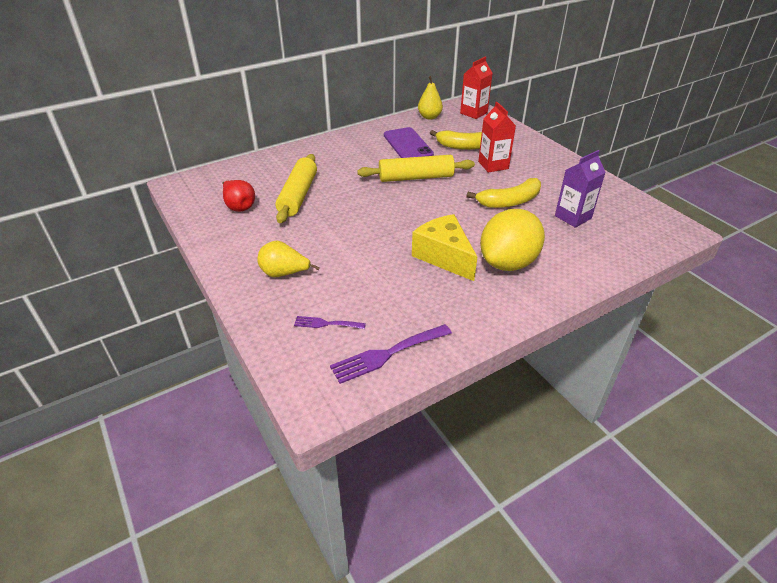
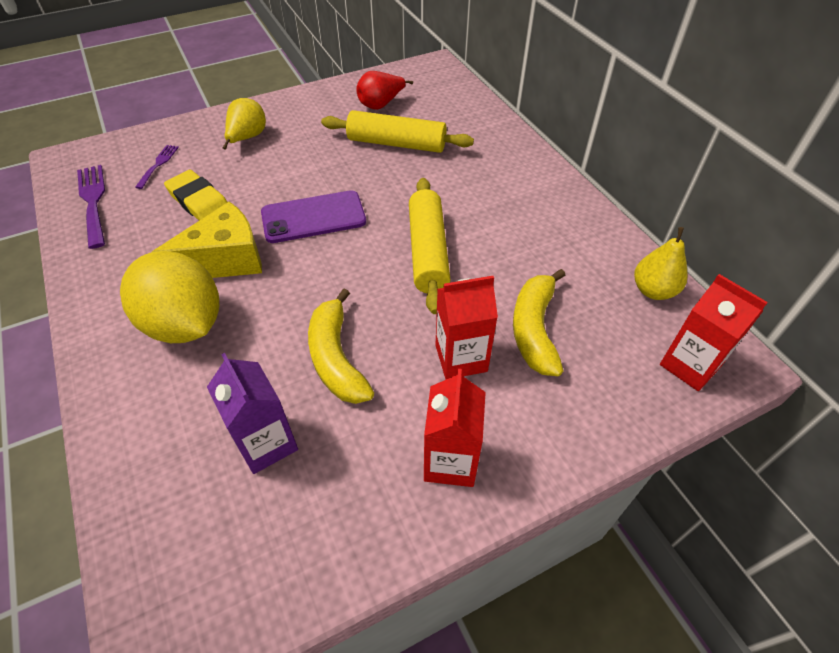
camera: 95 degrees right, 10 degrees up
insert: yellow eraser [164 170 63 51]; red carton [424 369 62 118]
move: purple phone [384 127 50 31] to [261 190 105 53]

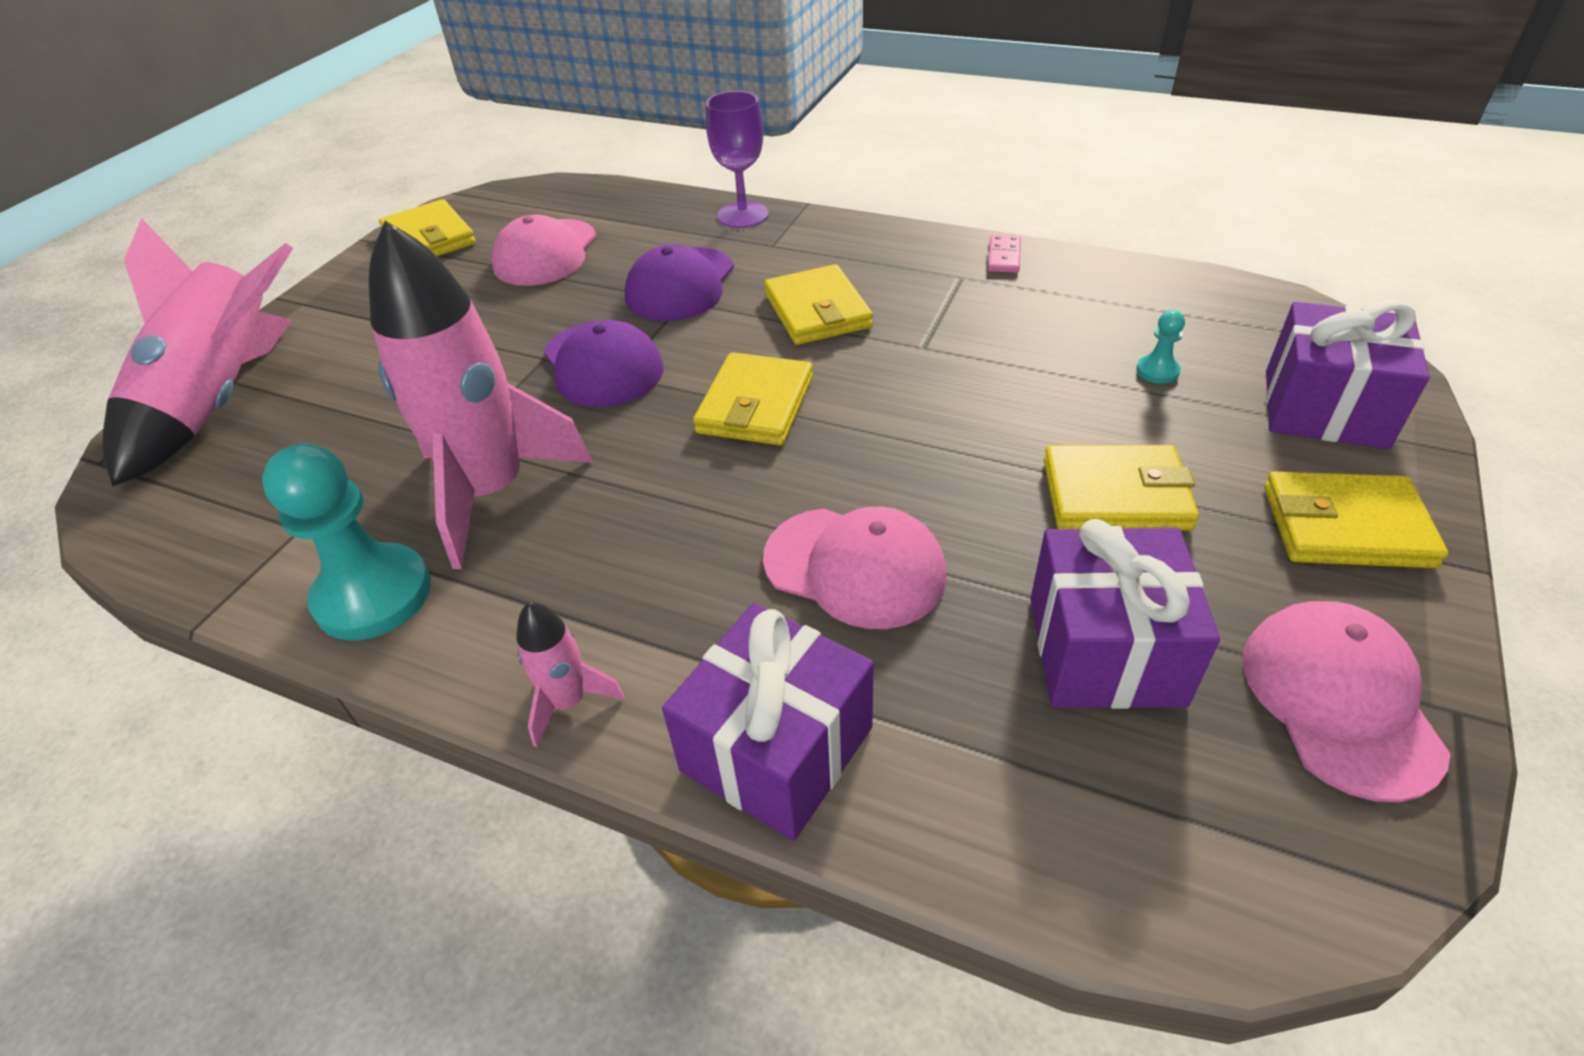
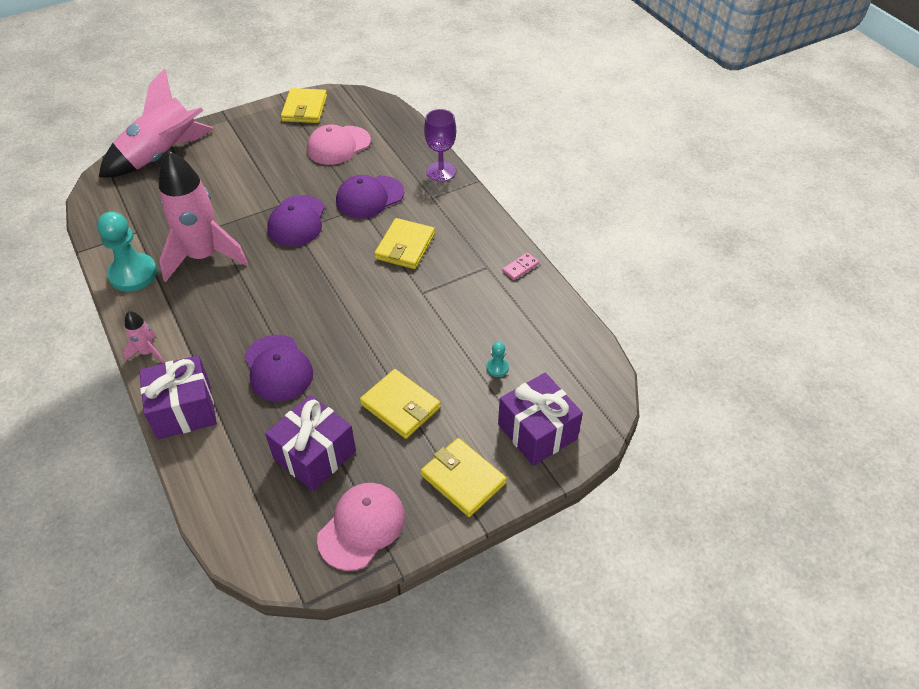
camera: 35 degrees right, 5 degrees up
delete: yellow wallet [693 352 120 93]
recolor: pink cap [763 507 184 122] to purple cap [244 335 69 67]

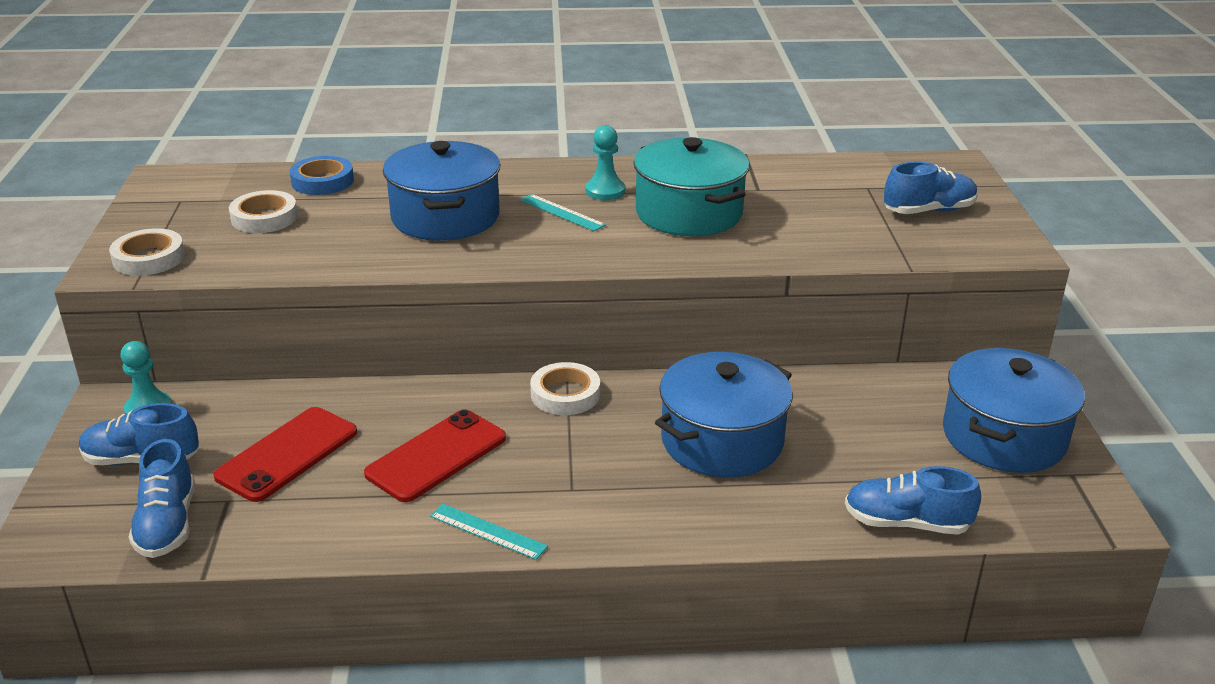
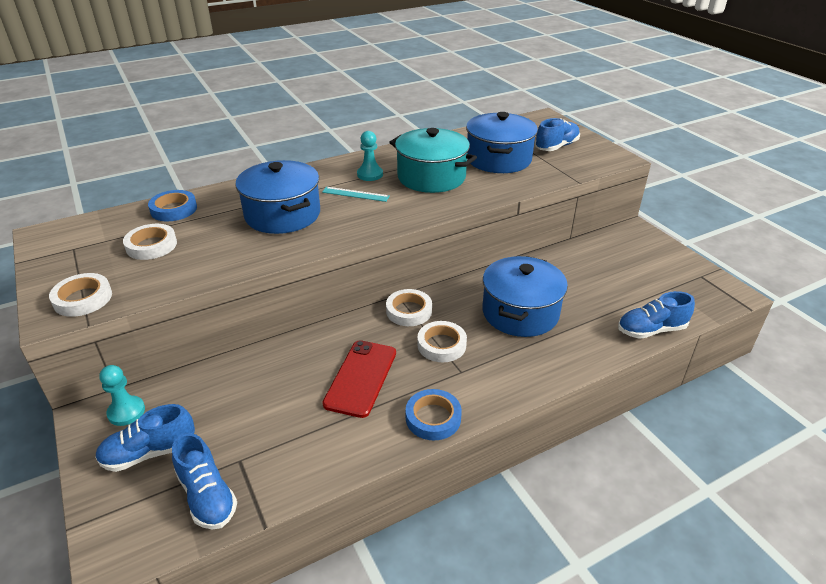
camera: 25 degrees left, 5 degrees up
delete: red phone [213 407 144 95]
insert: white tape [417 321 50 41]
move: blue pot [943 348 142 125] to [466 112 72 61]
replace: turquoise ruler [430 503 118 57] to blue tape [406 389 56 51]

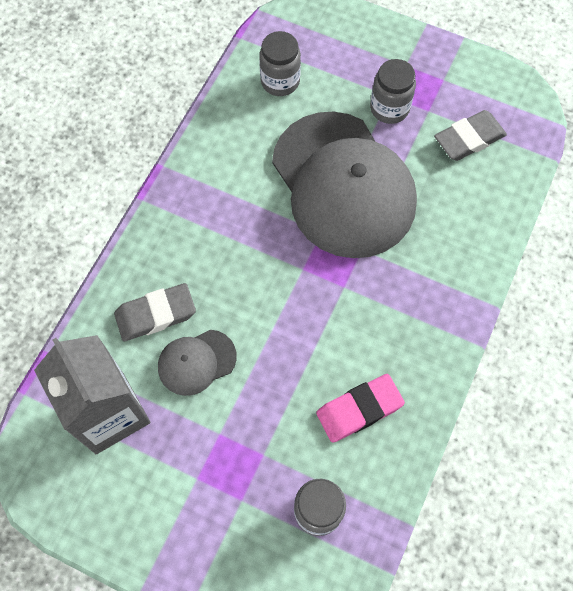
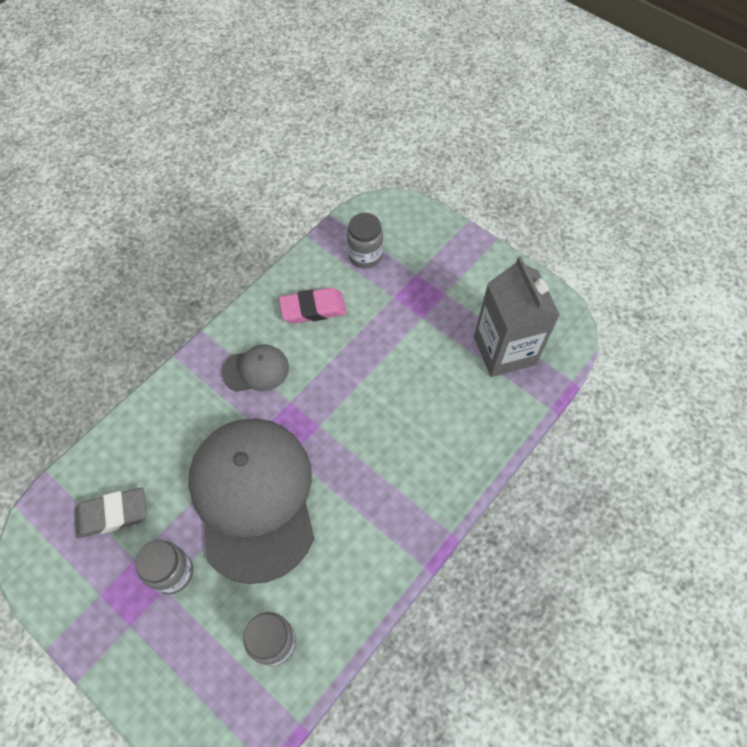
camera: 165 degrees left, 5 degrees down
delete: grey eraser [114 283 82 58]
move: grey cap [158 330 79 66] to [222 344 67 48]

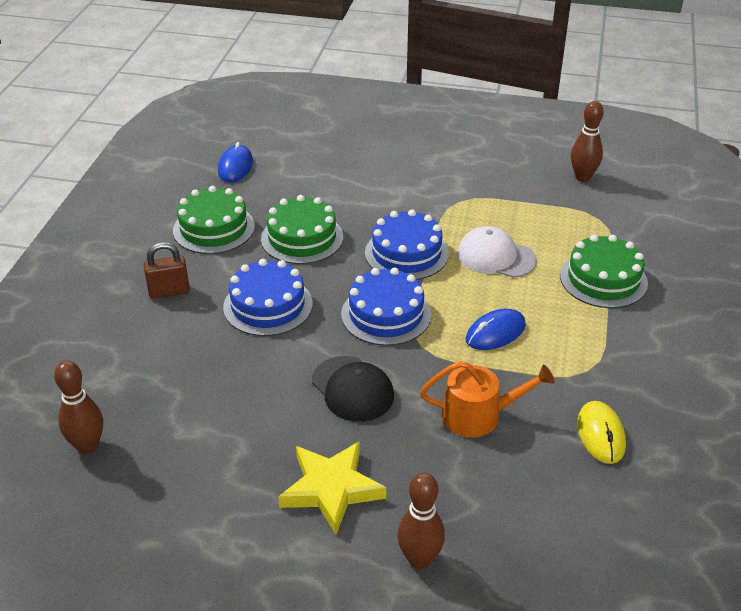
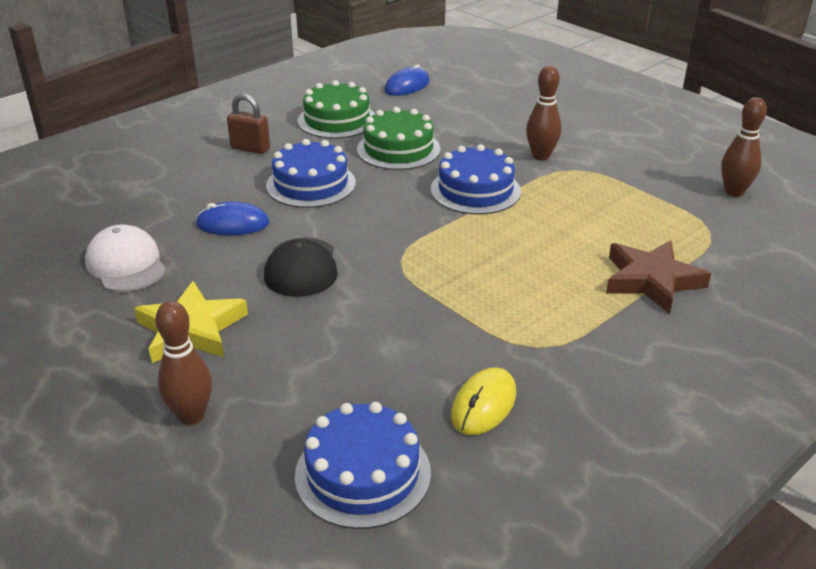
camera: 35 degrees right, 5 degrees down
delete: orange watering can [420 361 135 76]
move: white cap [457 226 80 52] to [85 224 81 68]; blue cake [341 267 90 79] to [295 402 136 127]; blue mouse [466 309 60 41] to [195 201 75 34]; brown bowling pin [54 361 49 93] to [526 66 35 94]
replace: green cake [560 235 88 73] to brown star [606 240 105 74]

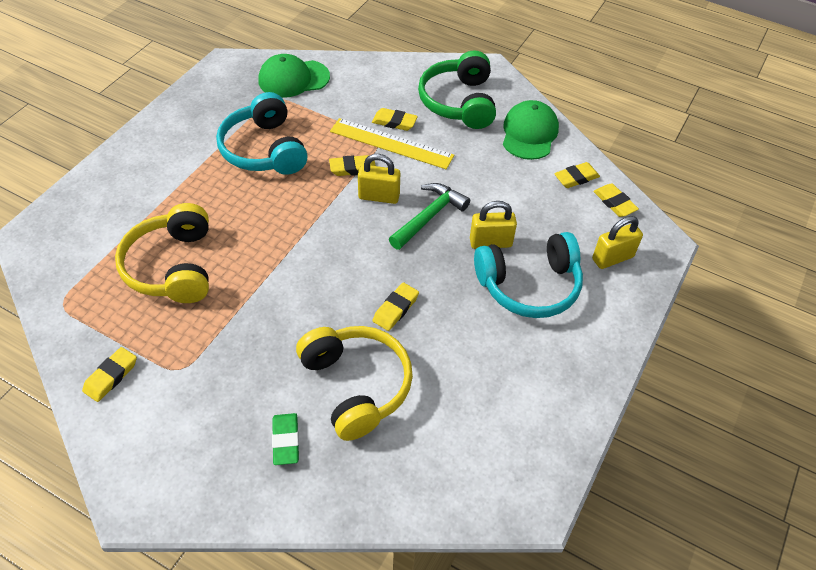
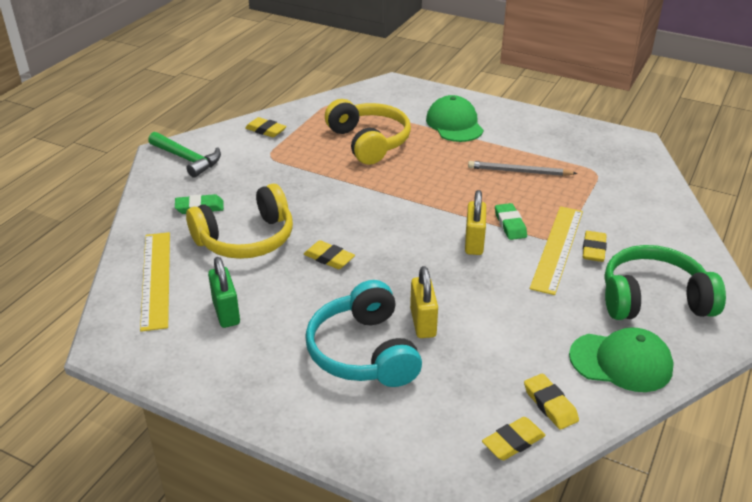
camera: 90 degrees right, 15 degrees down
delete: yellow padlock [592 216 51 53]
insert: yellow ruler [140 232 30 100]; green padlock [208 257 32 71]
move: green cap [259 54 71 44] to [426 95 58 47]; green hammer [389 183 81 67] to [148 132 73 46]
replace: turquoise headphones [216 92 92 83] to grey pencil [468 161 110 15]
recolor: yellow eraser [329 155 47 21] to green eraser [495 203 32 37]
rotate: yellow headphones [115 203 94 100] = [325 99 86 66] 75 degrees clockwise

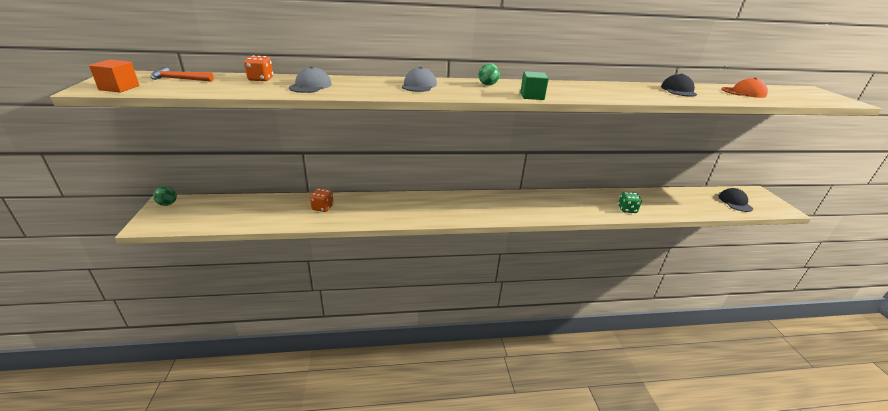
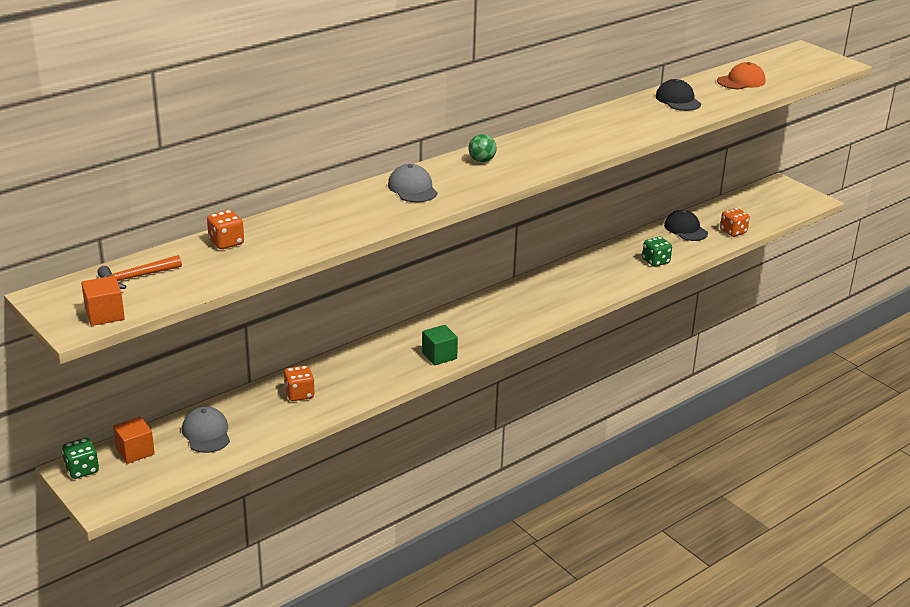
camera: 30 degrees left, 0 degrees up
insert: orange dice [720 208 30 29]; orange cube [113 416 42 48]
move: grey cap [289 66 43 27] to [182 407 48 46]; green cube [520 71 29 29] to [422 325 36 40]; black cap [718 188 35 24] to [664 210 44 31]
replace: green ball [153 186 24 20] to green dice [62 438 37 41]

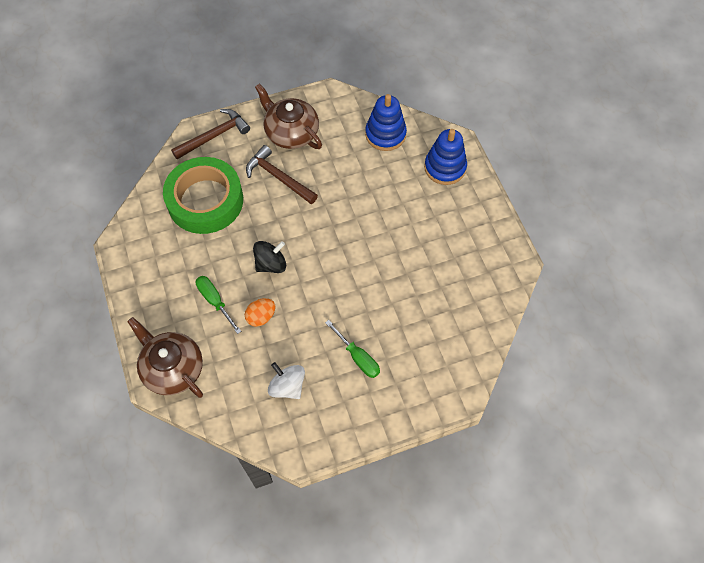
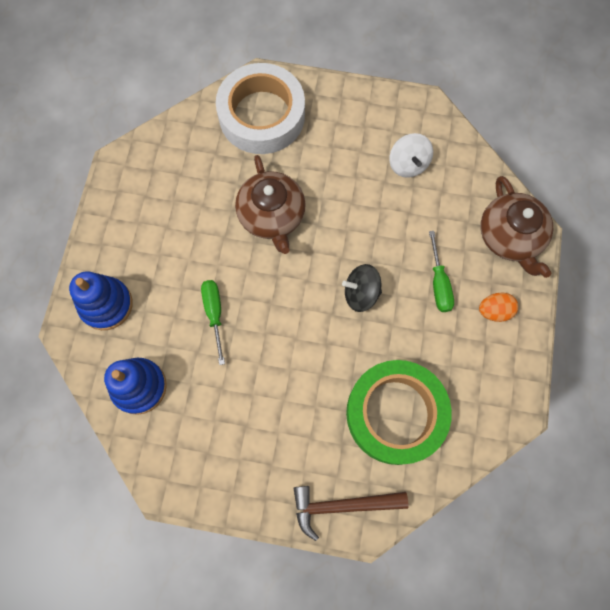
camera: 150 degrees left, 10 degrees up
delete: brown hammer [246 145 72 59]
insert: white tape [216 63 89 91]
move: brown teapot [255 83 67 66] to [235 155 71 99]; orange egg [245 298 30 29] to [479 292 39 30]; green screwdriver [325 320 55 58] to [201 280 24 85]

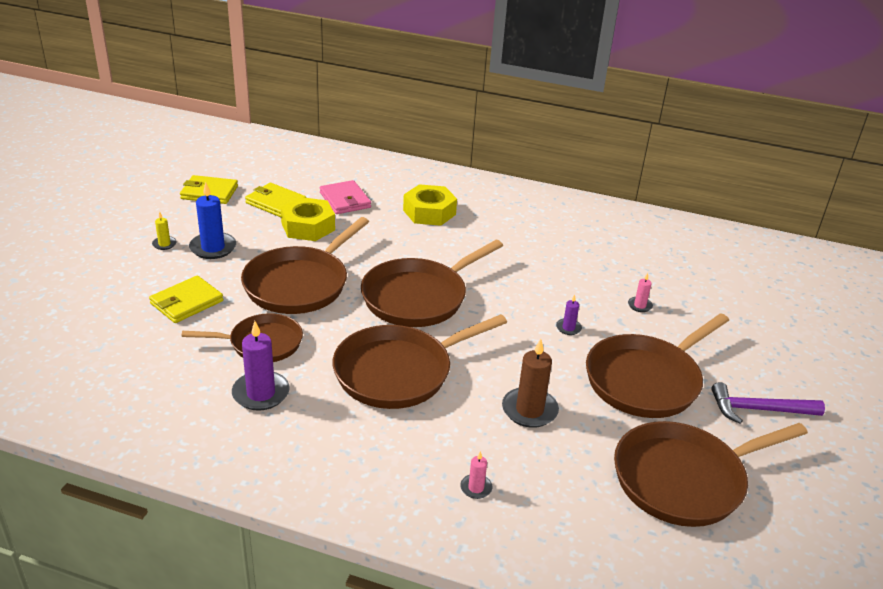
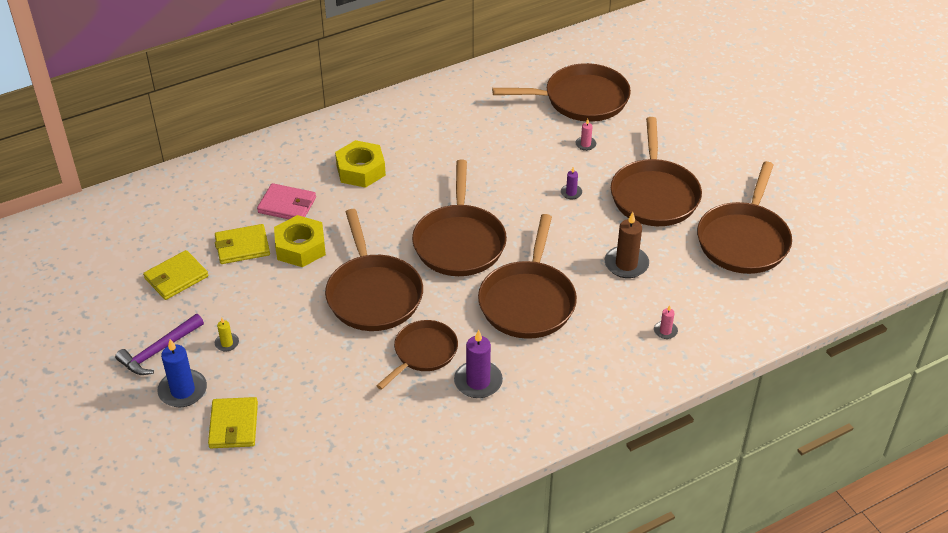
camera: 45 degrees left, 10 degrees up
insert: brown pan [492 63 139 59]
move: blue candle [189 182 47 77] to [157 339 50 68]; yellow wallet [149 275 74 48] to [208 397 50 51]; purple hammer [711 382 114 42] to [115 314 89 61]

